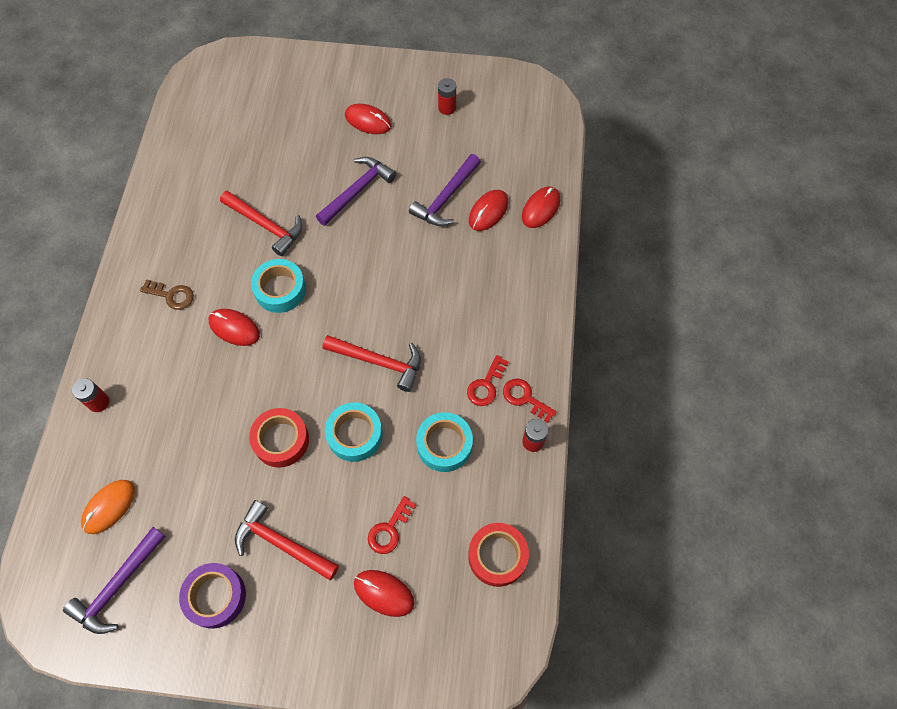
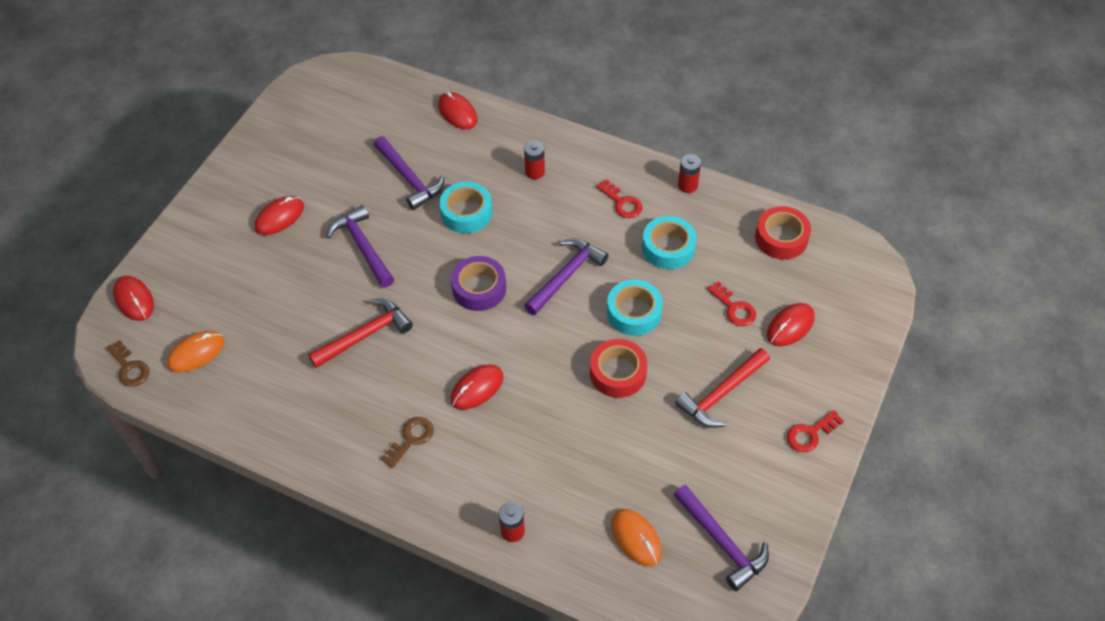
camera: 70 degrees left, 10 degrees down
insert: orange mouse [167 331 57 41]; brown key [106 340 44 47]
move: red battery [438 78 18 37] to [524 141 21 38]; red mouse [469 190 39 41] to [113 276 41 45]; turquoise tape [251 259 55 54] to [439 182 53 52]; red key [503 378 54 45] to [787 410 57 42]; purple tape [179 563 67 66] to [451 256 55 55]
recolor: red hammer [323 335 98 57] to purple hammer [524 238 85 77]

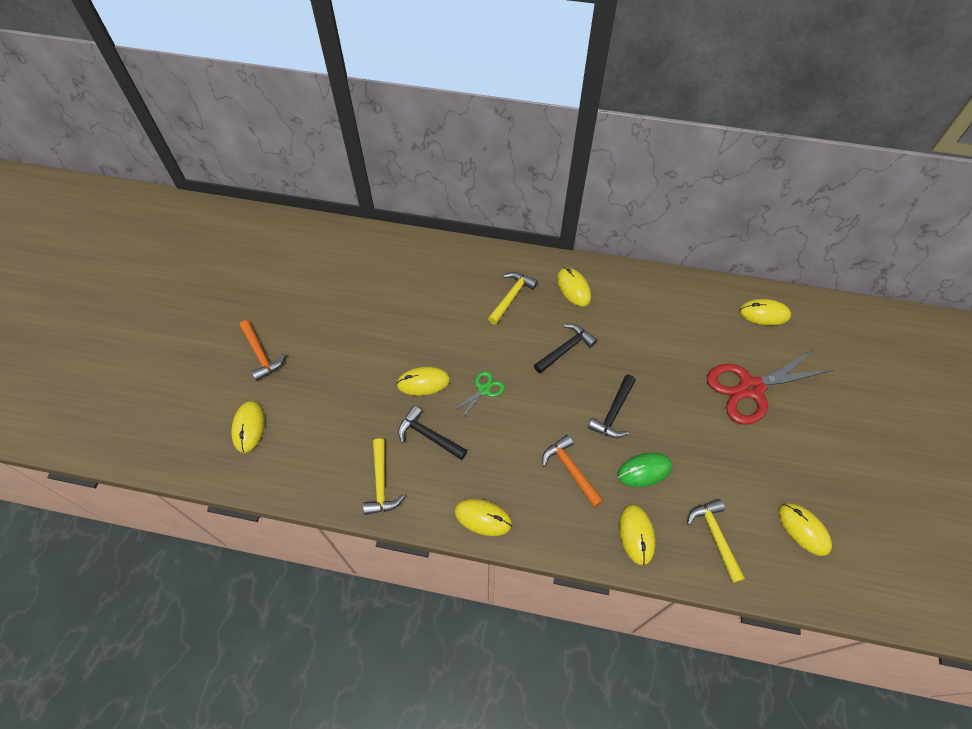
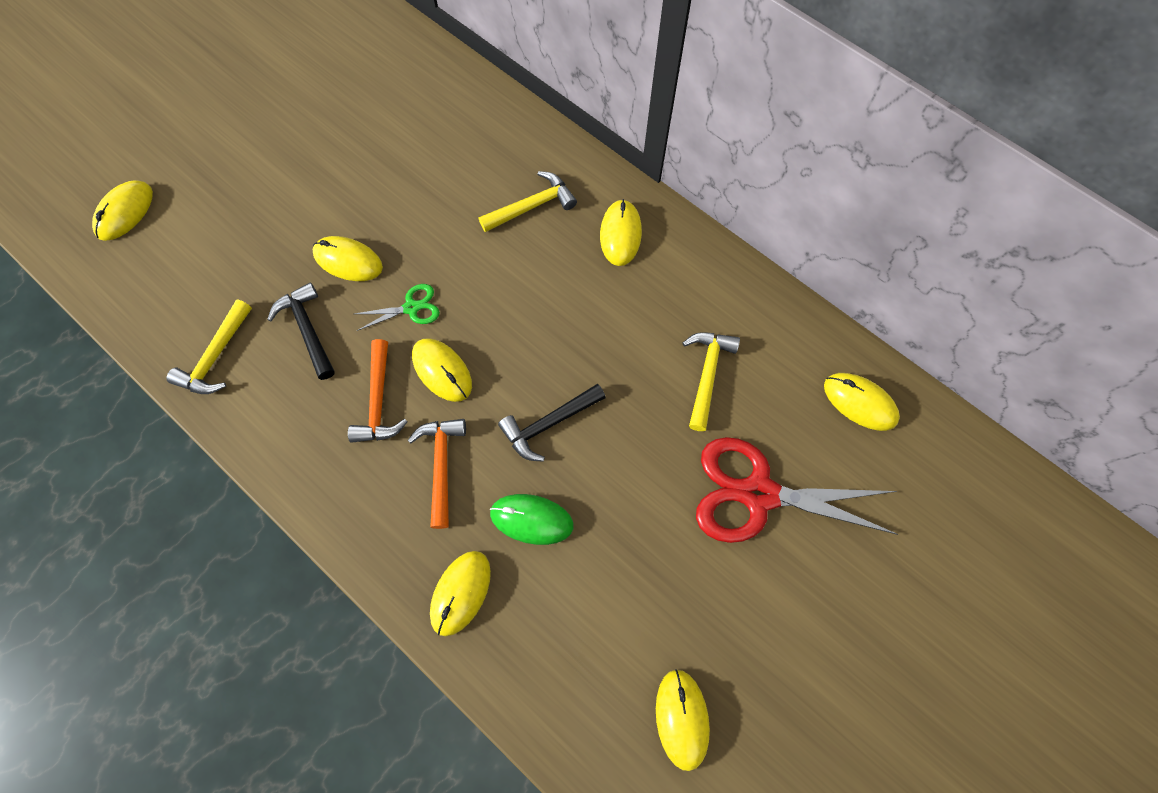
camera: 30 degrees right, 10 degrees up
delete: black hammer [534 324 63 50]
move: orange hammer [239 320 46 61] to [348 339 60 104]; yellow mouse [454 499 58 37] to [412 338 60 64]; yellow hammer [687 499 58 84] to [682 332 58 99]

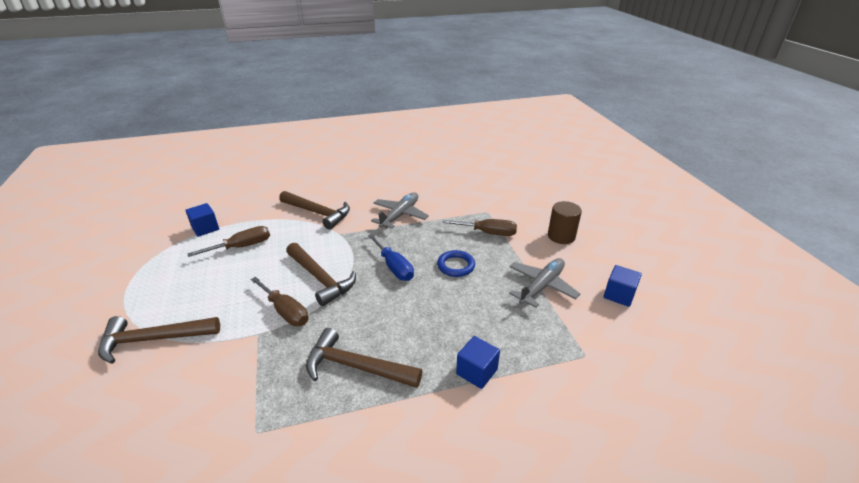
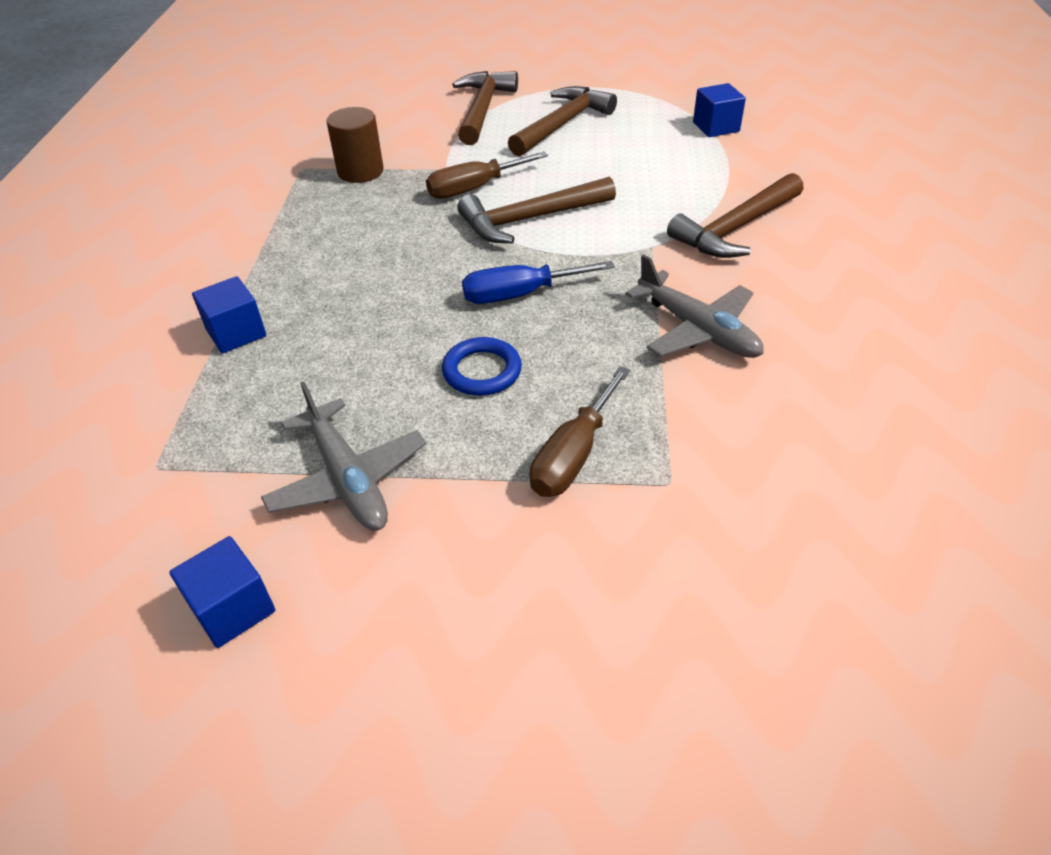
camera: 110 degrees right, 10 degrees up
delete: brown screwdriver [187 226 83 31]
move: brown cylinder [548 201 34 43] to [327 107 57 76]; brown hammer [306 328 116 60] to [508 86 109 70]

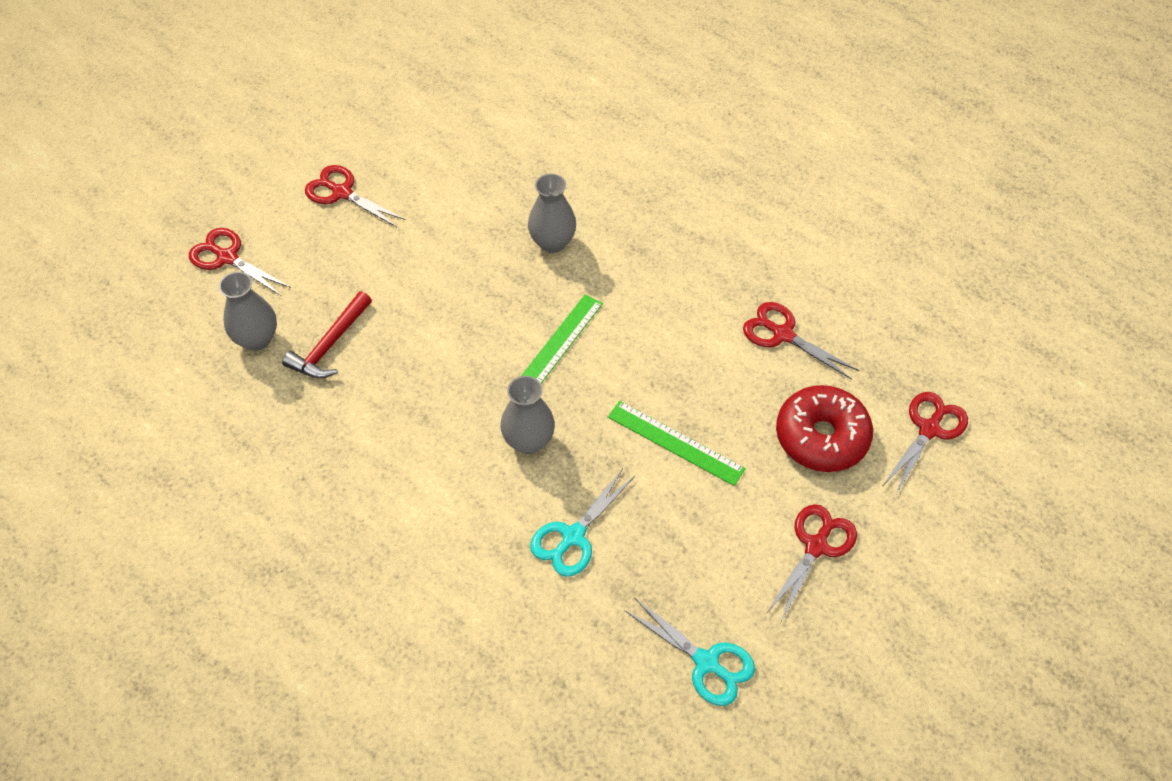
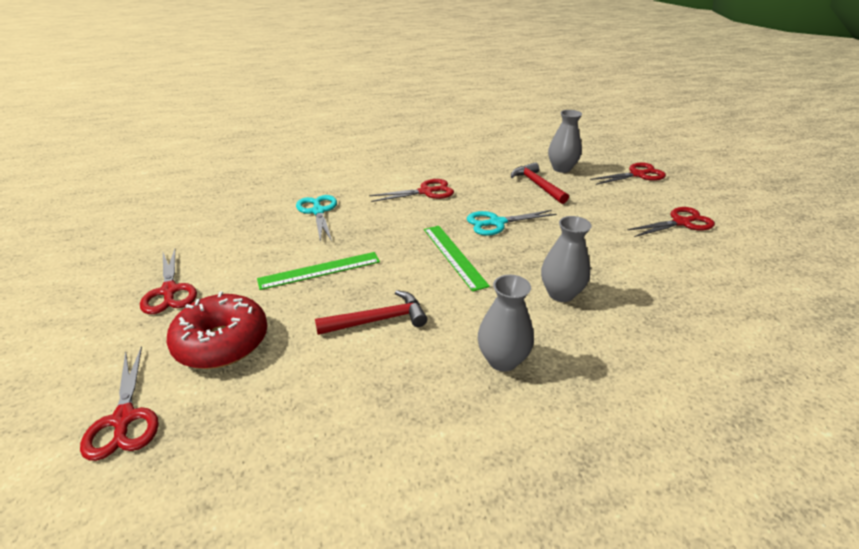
camera: 125 degrees right, 20 degrees down
insert: red hammer [315 290 112 45]
move: red scissors [743 302 116 78] to [369 179 85 23]; grey vase [501 376 54 78] to [478 275 56 97]; turquoise scissors [624 597 131 109] to [467 210 90 26]

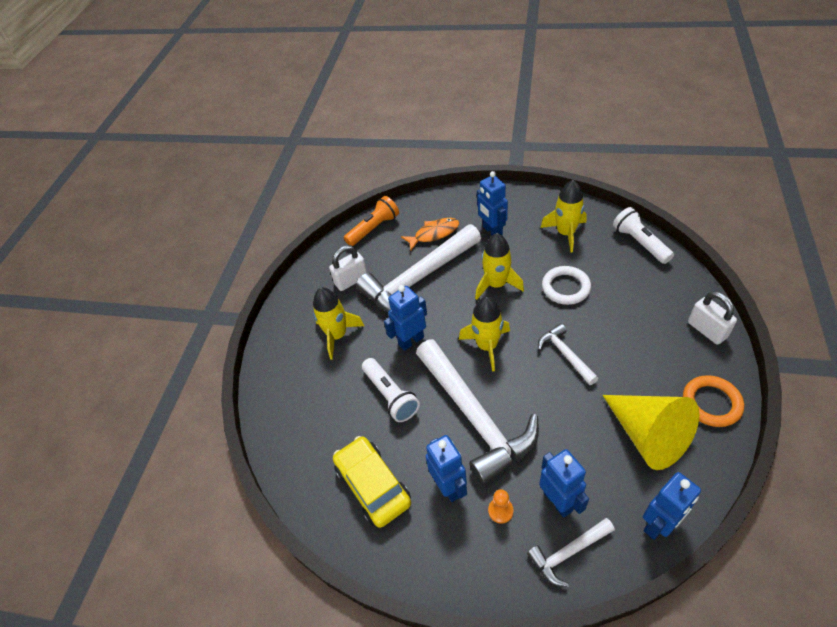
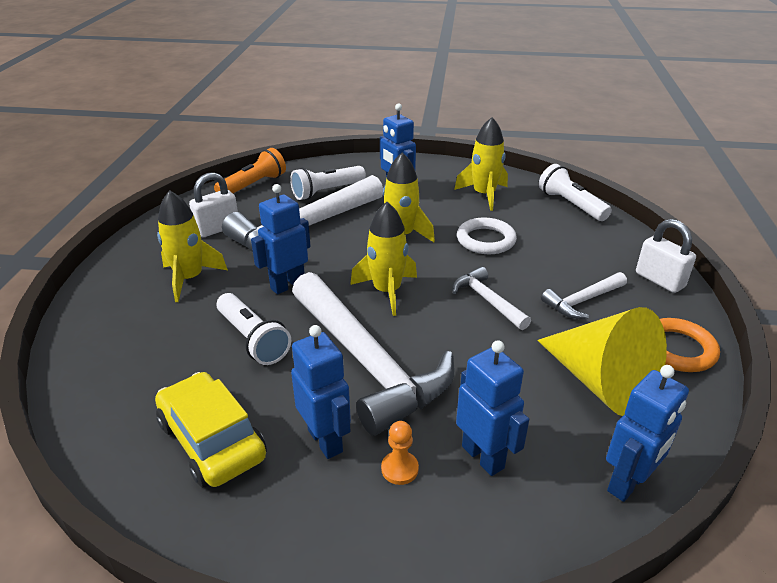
camera: 10 degrees left, 15 degrees down
move: white hammer [527 518 88 69] to [541 272 86 47]
replace: orange fish [401 218 58 32] to white flashlight [290 166 76 34]

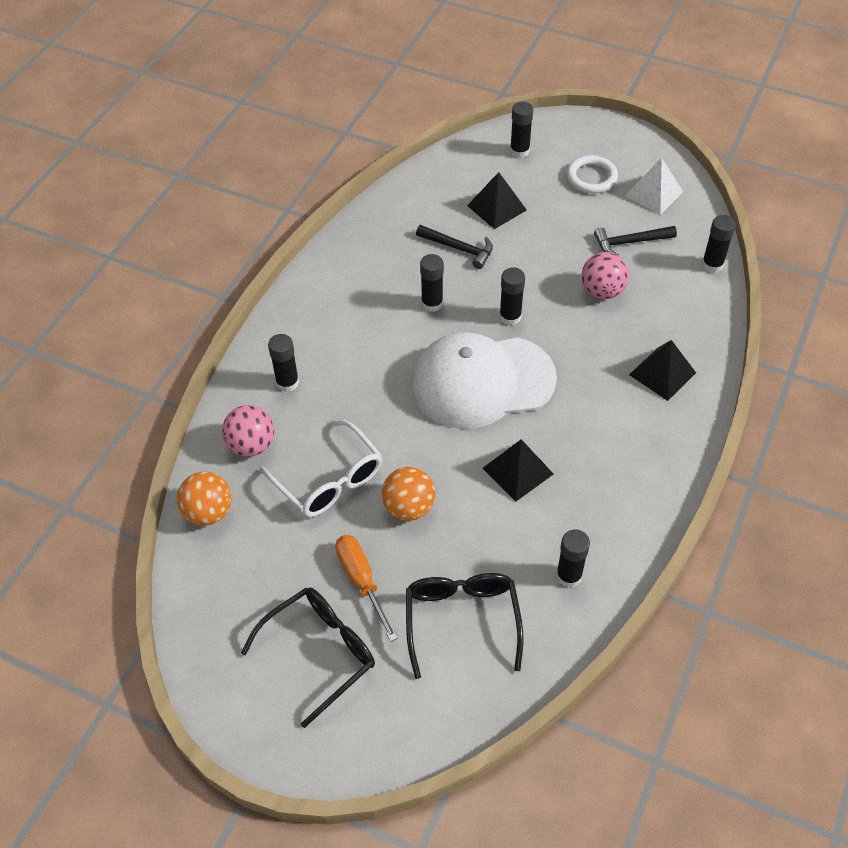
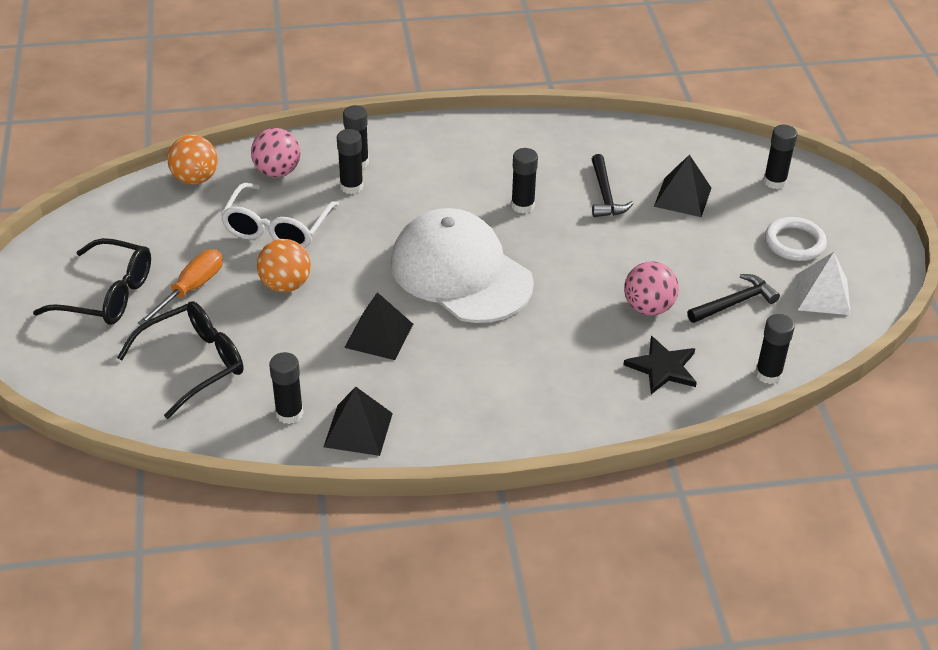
camera: 55 degrees right, 10 degrees down
insert: black star [624 336 73 58]
move: black glue stick [499 267 26 58] to [337 129 26 65]; black pyramid [629 340 67 61] to [324 387 69 69]
rotate: black hammer [594 226 83 30] = [687 274 93 49] 105 degrees clockwise

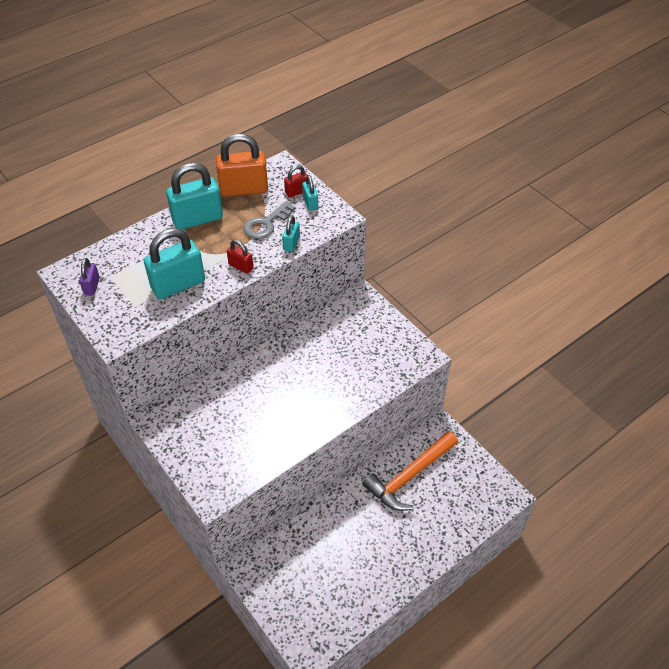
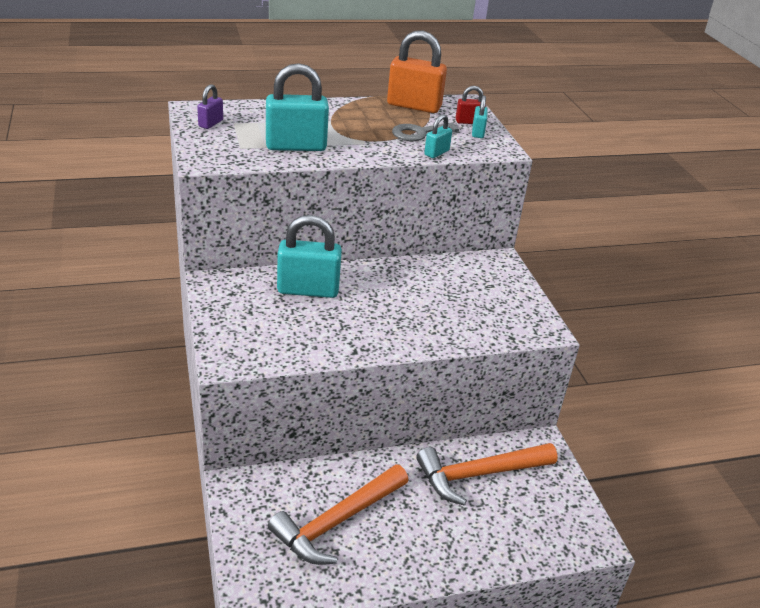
camera: 20 degrees right, 15 degrees down
delete: red padlock [227 240 26 34]
insert: orange hammer [268 464 141 101]
move: turquoise padlock [166 163 57 67] to [277 215 65 83]

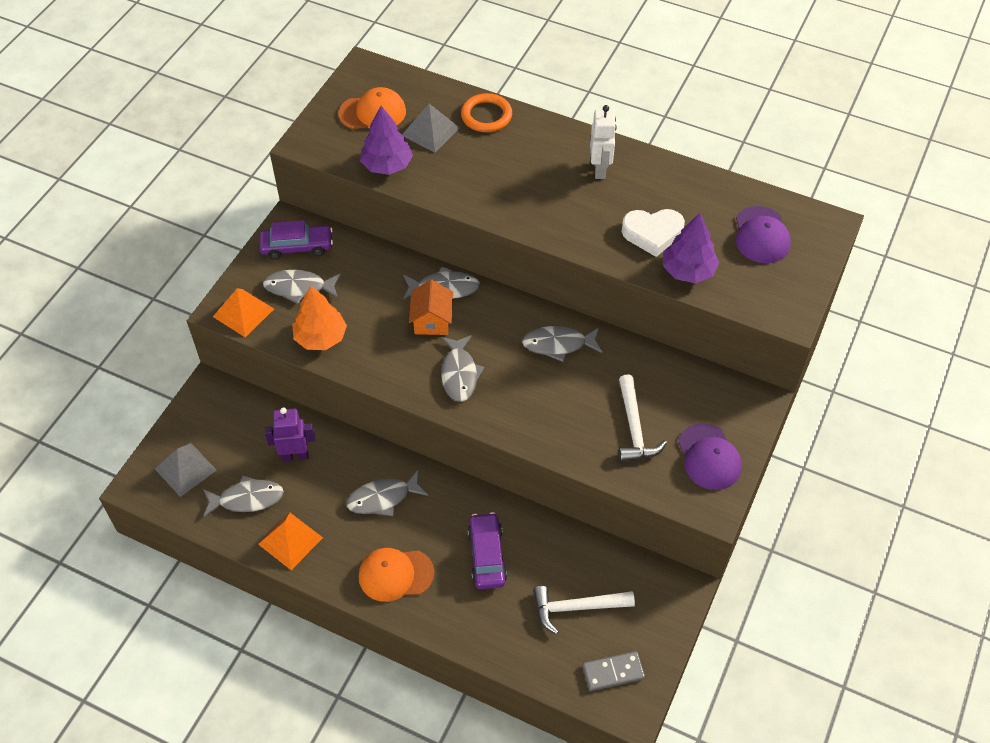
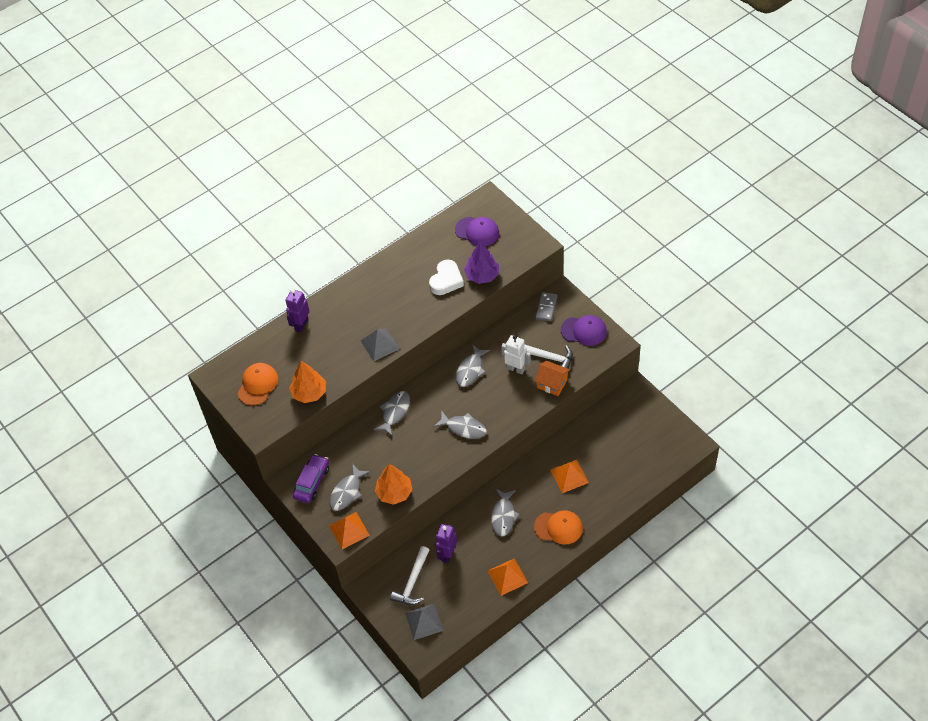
camera: 60 degrees left, 0 degrees up
delete: grey fish [203 475 81 42]
move: grey pyramid [402 104 58 49] to [361 328 39 33]; white robot [590 105 27 74] to [501 335 30 39]; orange house [409 280 44 55] to [535 361 35 35]; white hammer [533 586 102 48] to [390 546 39 59]; grey domino [582 651 63 40] to [536 292 21 30]
replace: orange ring [461 93 51 39] to purple robot [285 289 25 44]; purple car [468 512 39 77] to orange pyramid [550 460 39 33]
recolor: purple tree [360 106 53 69] to orange tree [289 361 37 42]
rotate: orange cap [359 548 75 54] = [534 510 49 34] 105 degrees counterclockwise

